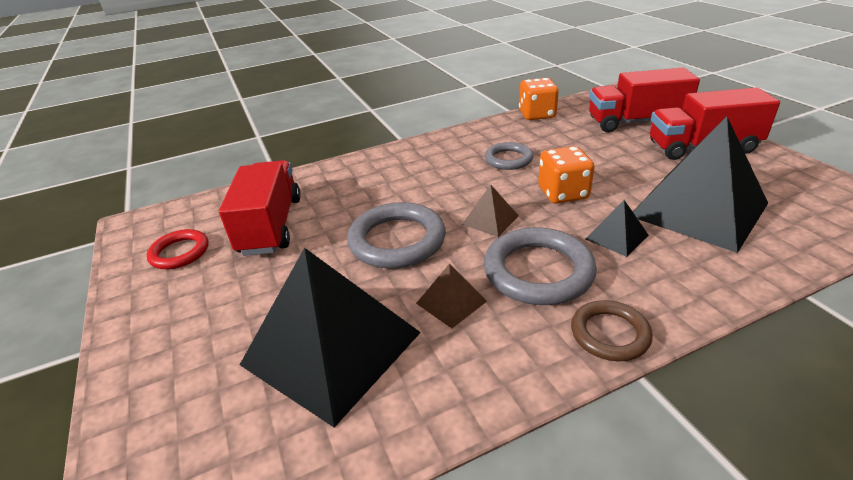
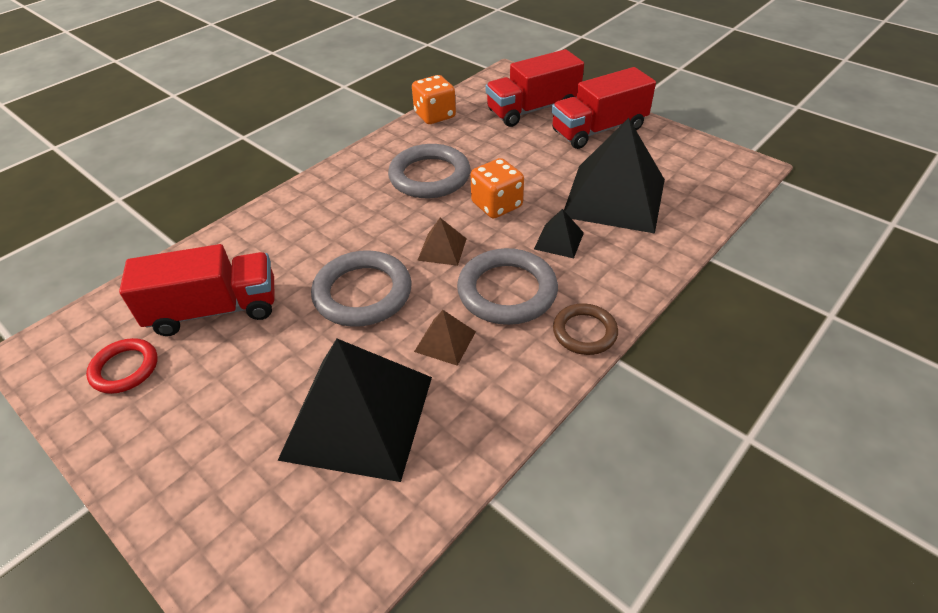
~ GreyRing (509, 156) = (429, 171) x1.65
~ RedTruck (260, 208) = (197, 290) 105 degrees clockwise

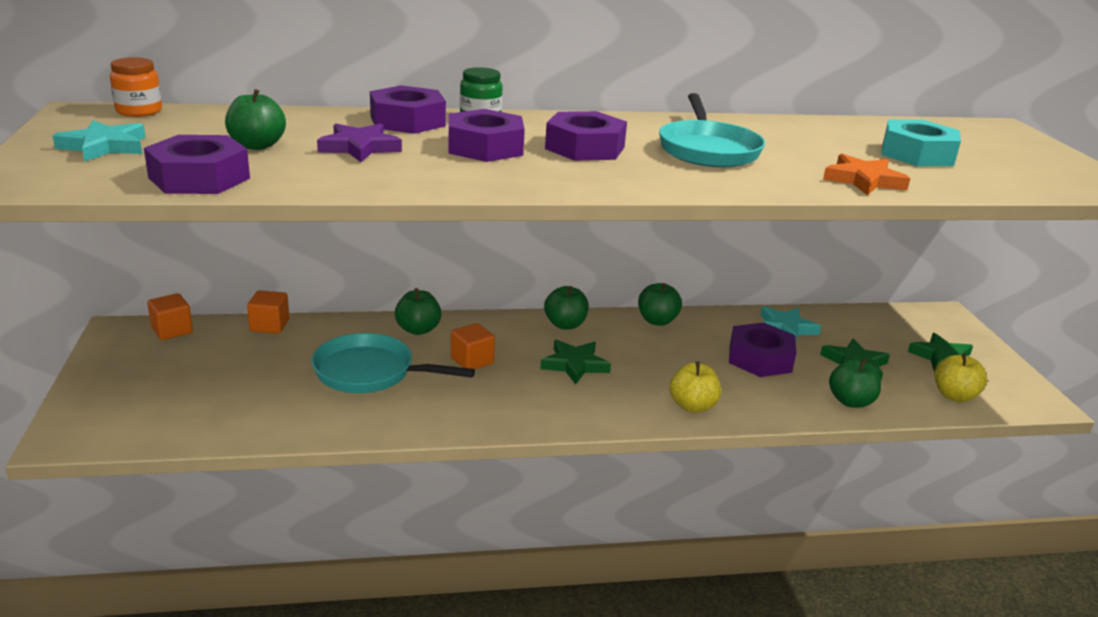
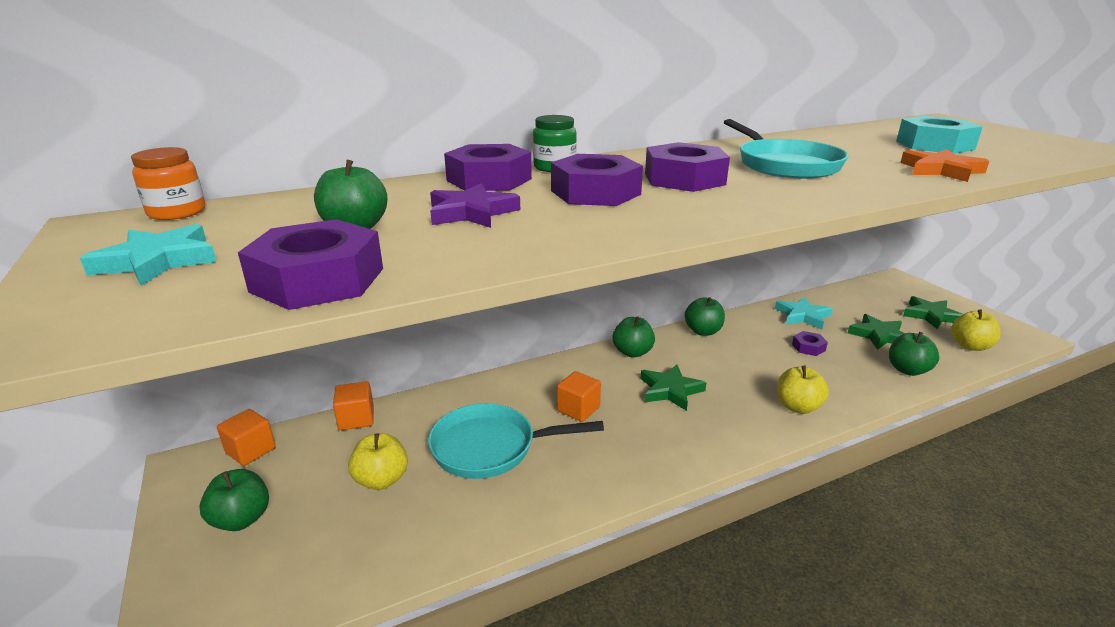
~ GreenApple (418, 311) to (234, 500)
~ PurpleNut (762, 349) = (810, 343) x0.51
+ YellowApple (378, 461)

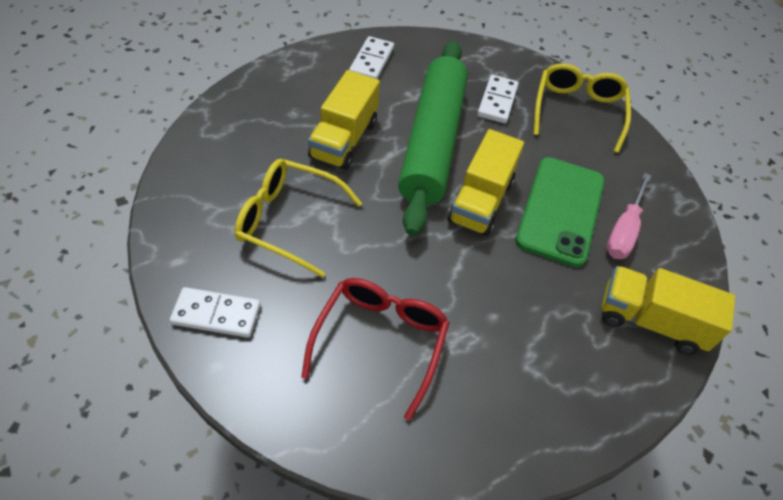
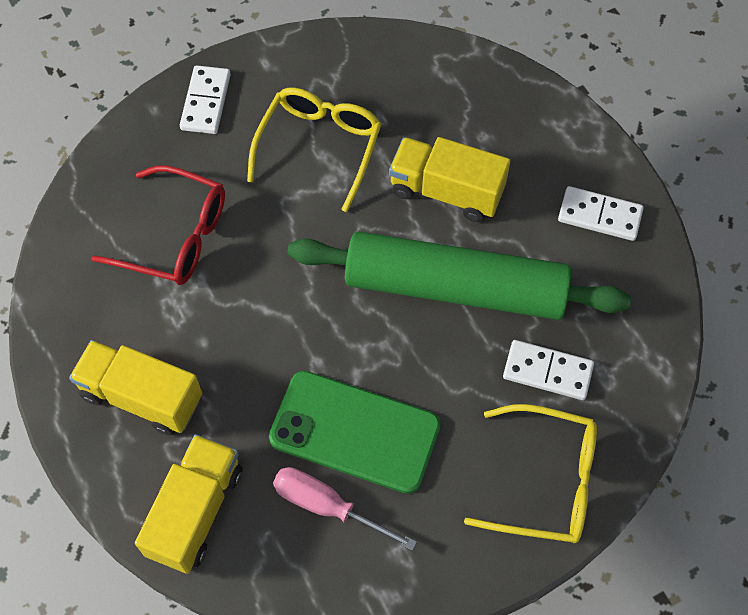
~ YellowTruck (485, 182) to (135, 388)

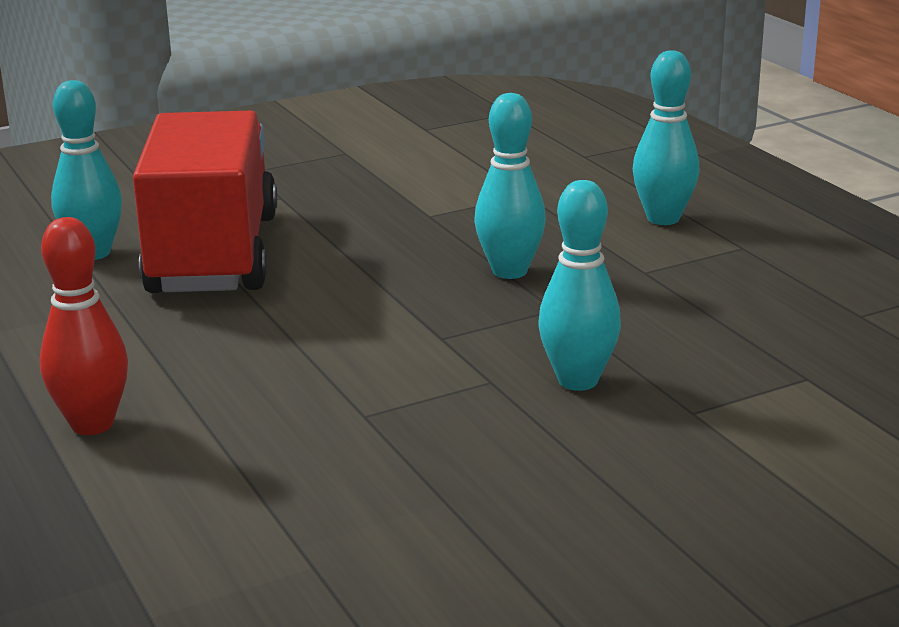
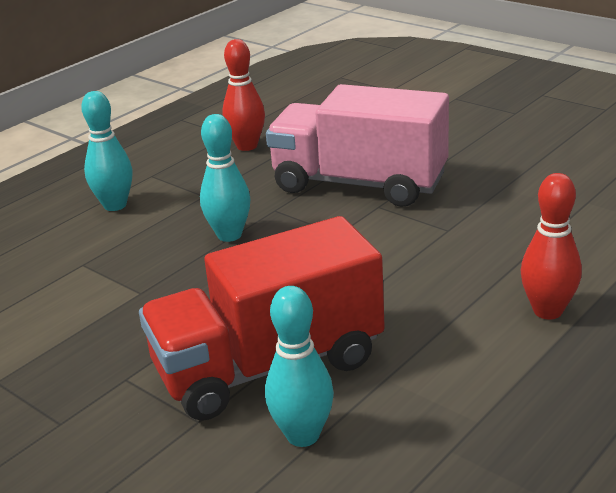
~ TurquoiseBowlingPin (579, 285) to PinkTruck (357, 145)
+ RedBowlingPin (243, 95)

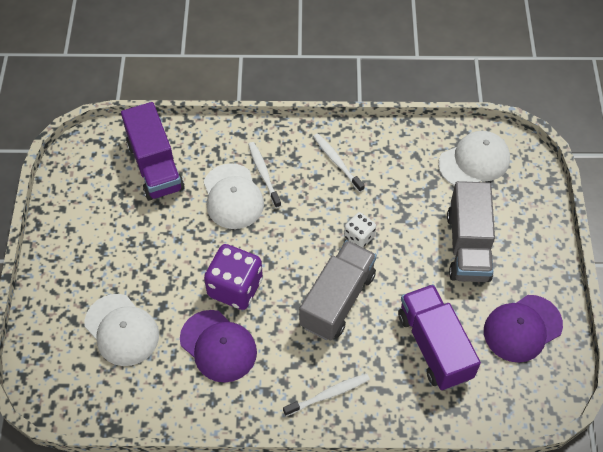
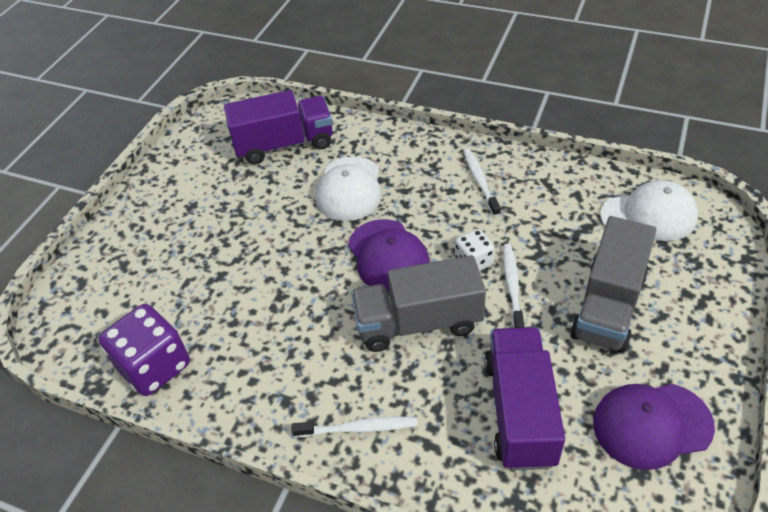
~ PurpleTruck (153, 151) = (278, 127) 105 degrees counterclockwise
~ WhiteToothbrush (264, 175) to (513, 286)
~ GreyTruck (338, 290) = (418, 303) 150 degrees counterclockwise
~ PurpleDice (233, 277) to (144, 350)
- WhiteCap (122, 330)
~ PurpleCap (218, 346) to (388, 256)

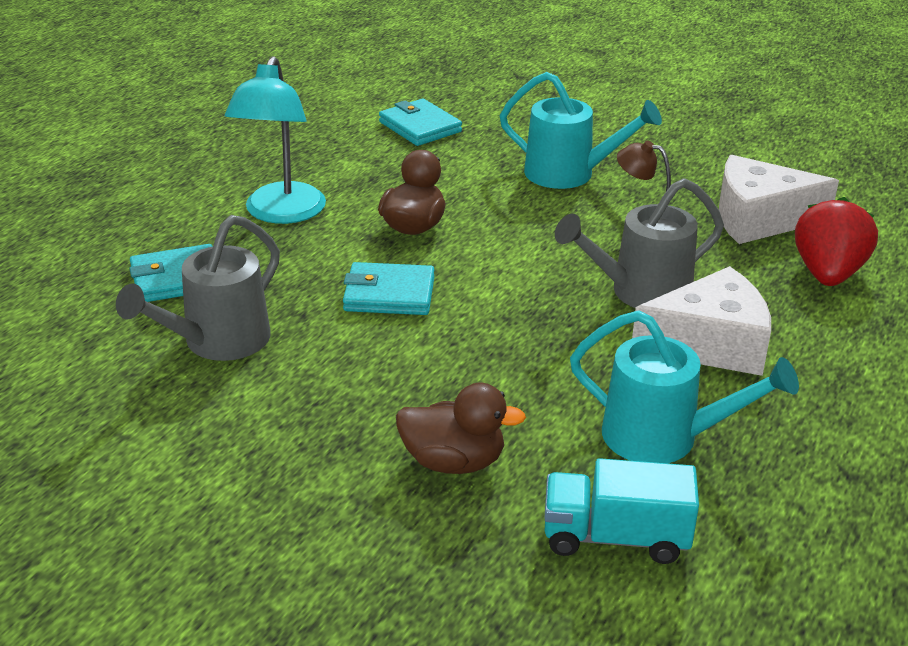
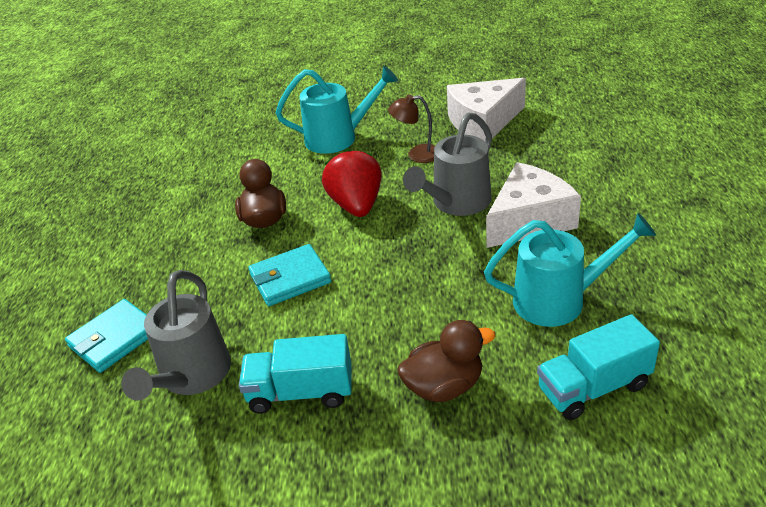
- TurquoiseLamp (275, 140)
- TurquoiseWallet (420, 122)
~ RedStrawberry (836, 241) to (352, 183)
+ TurquoiseTruck (295, 374)

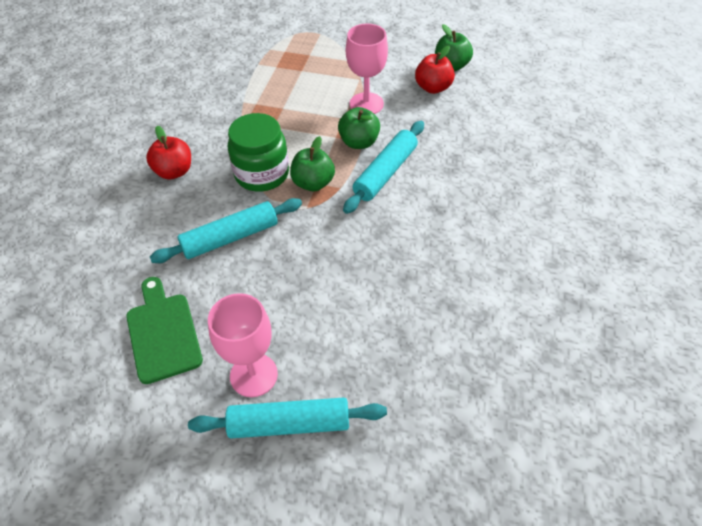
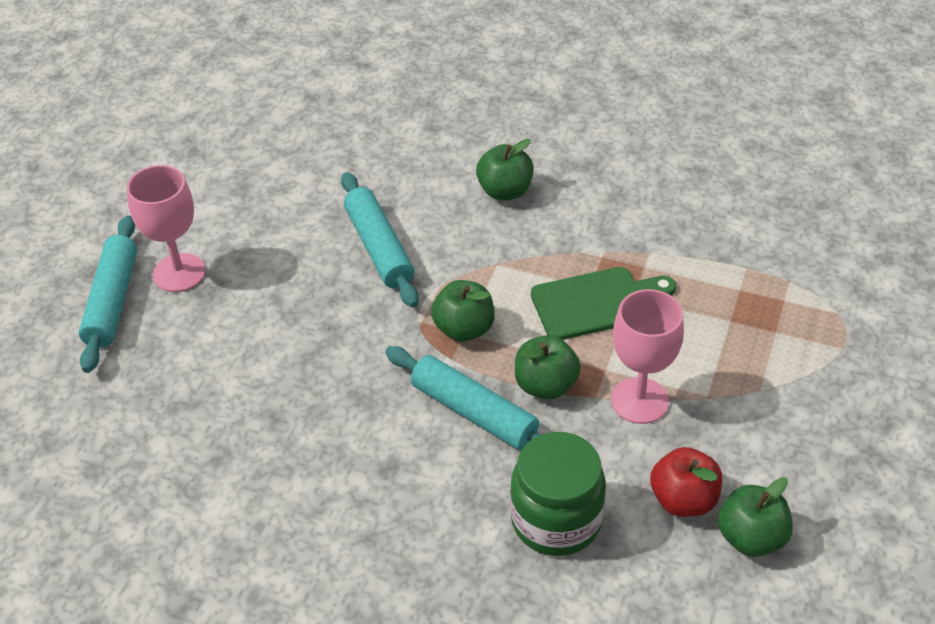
~ GreenJar (258, 152) to (558, 494)
~ RedApple (168, 152) to GreenApple (505, 169)
~ GreenCuttingBoard (164, 330) to (603, 303)

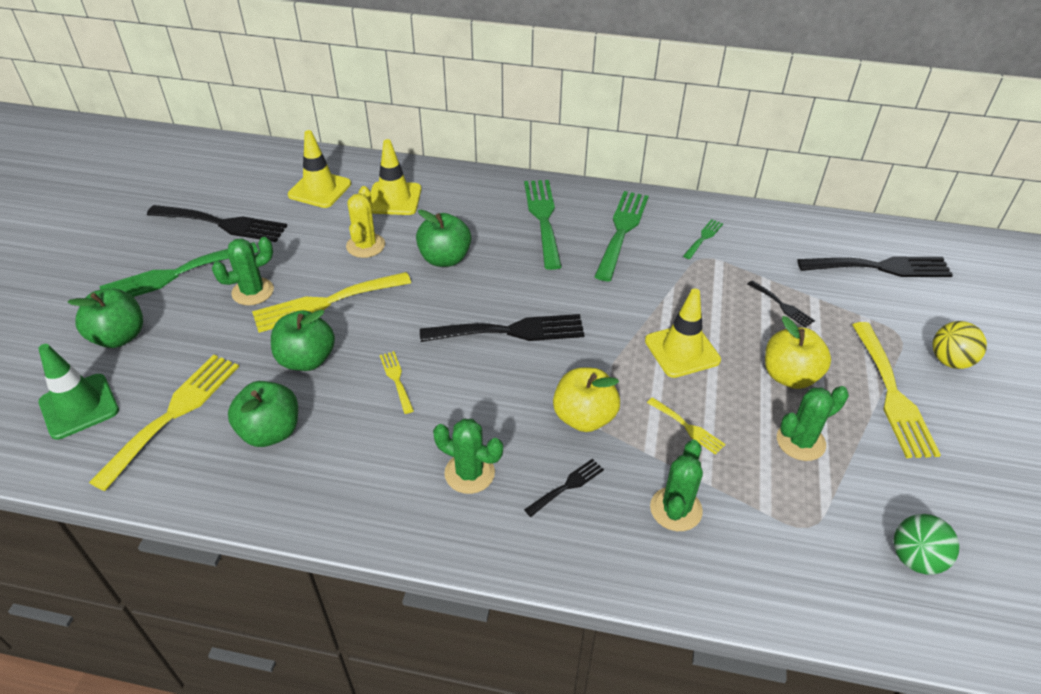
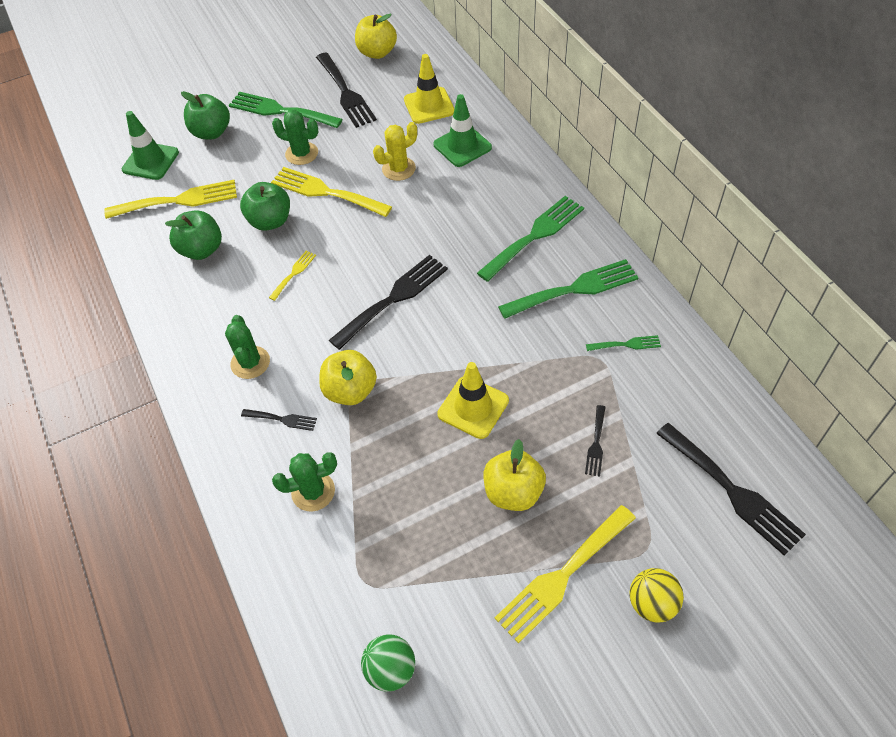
~ YellowTrafficCone (395, 177) to GreenTrafficCone (462, 130)
- GreenApple (443, 238)
~ BlackFork (502, 328) = (388, 302) 90 degrees counterclockwise
- GreenCactus (813, 423)
- YellowFork (686, 426)
+ YellowApple (376, 36)

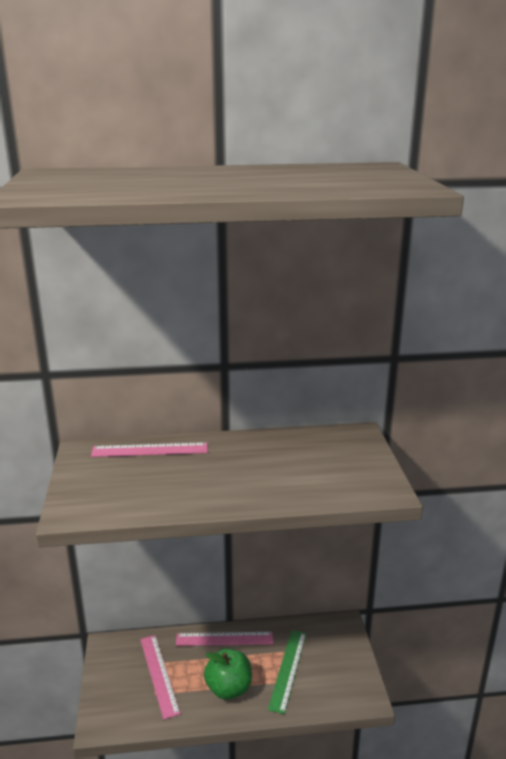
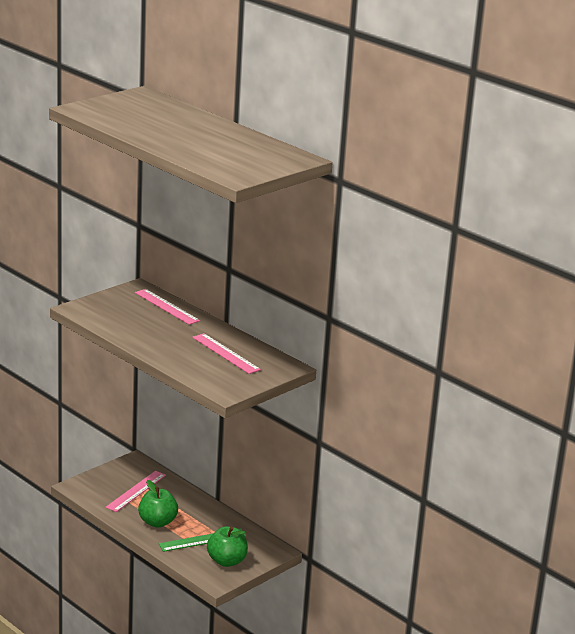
~ PinkRuler (224, 639) to (226, 353)
+ GreenApple (227, 546)

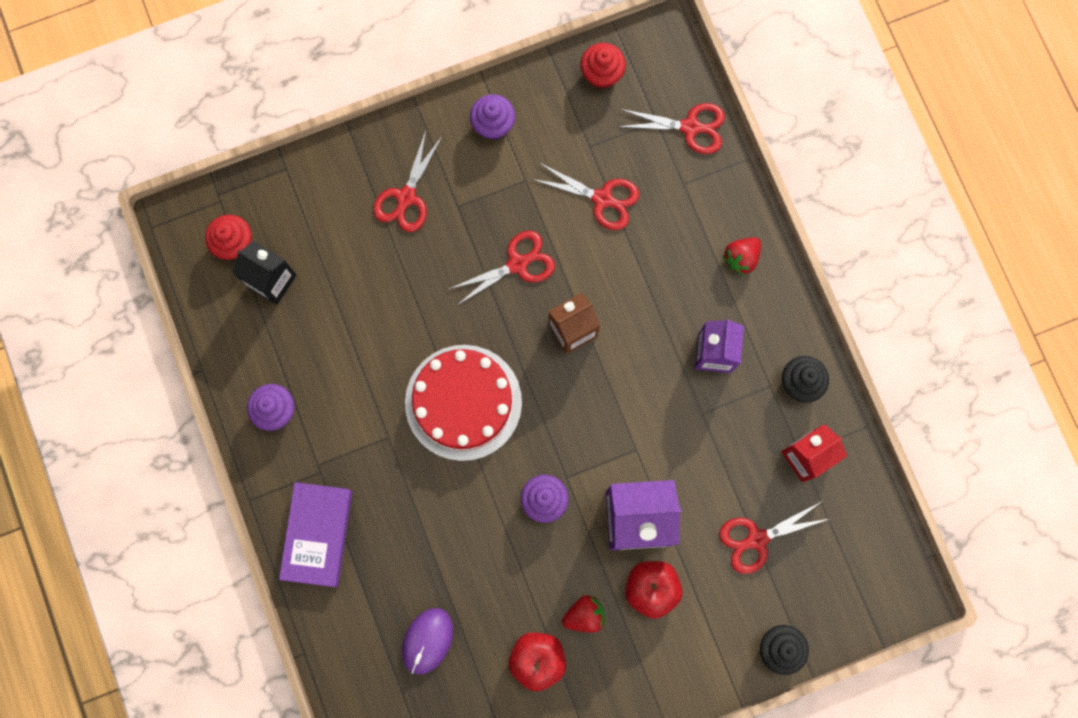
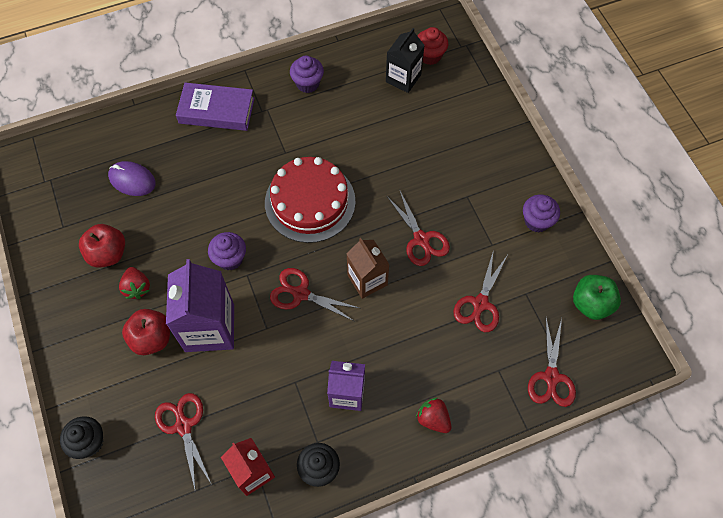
~ RedCupcake (603, 66) to GreenApple (597, 297)
~ RedScissors (408, 181) to (314, 294)

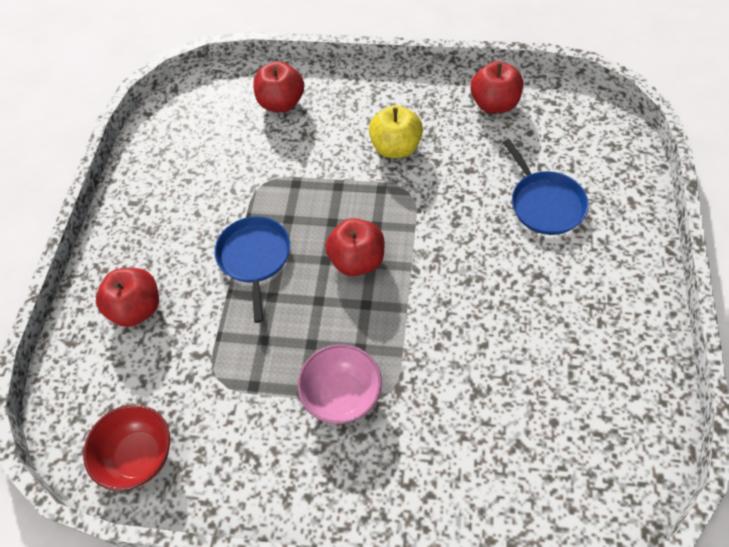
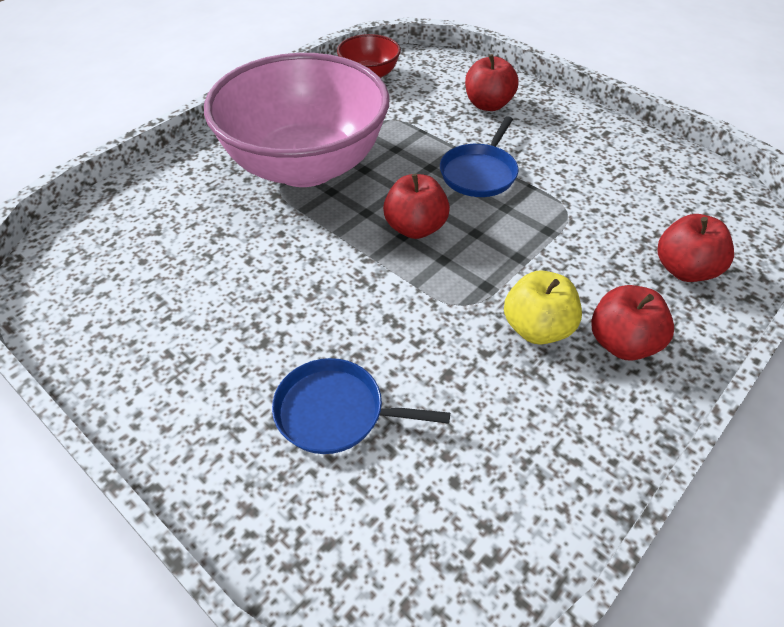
~ RedApple (496, 87) to (632, 323)
~ BluePan (252, 269) = (479, 156) 90 degrees clockwise
~ PinkBowl (340, 384) = (297, 120) x2.32

